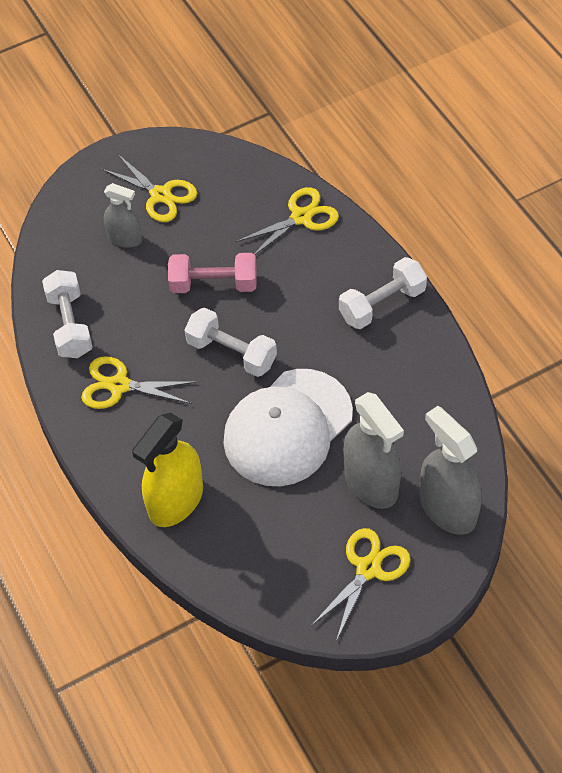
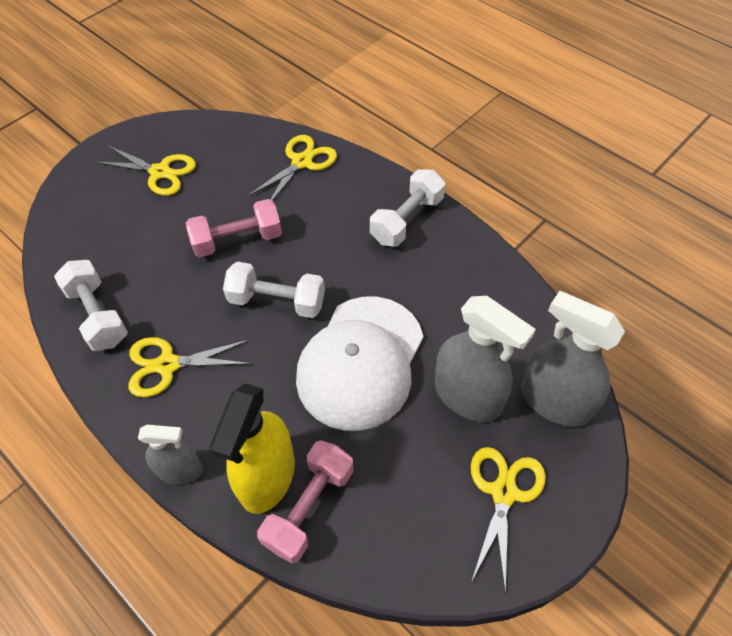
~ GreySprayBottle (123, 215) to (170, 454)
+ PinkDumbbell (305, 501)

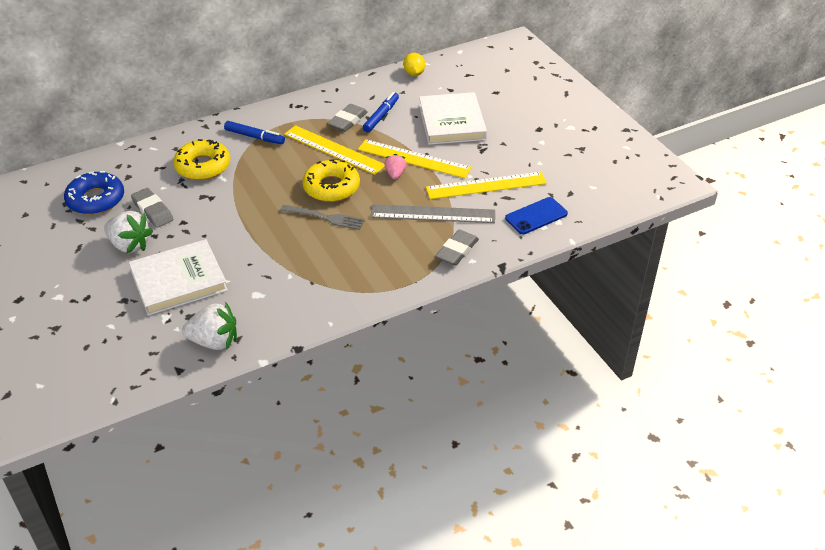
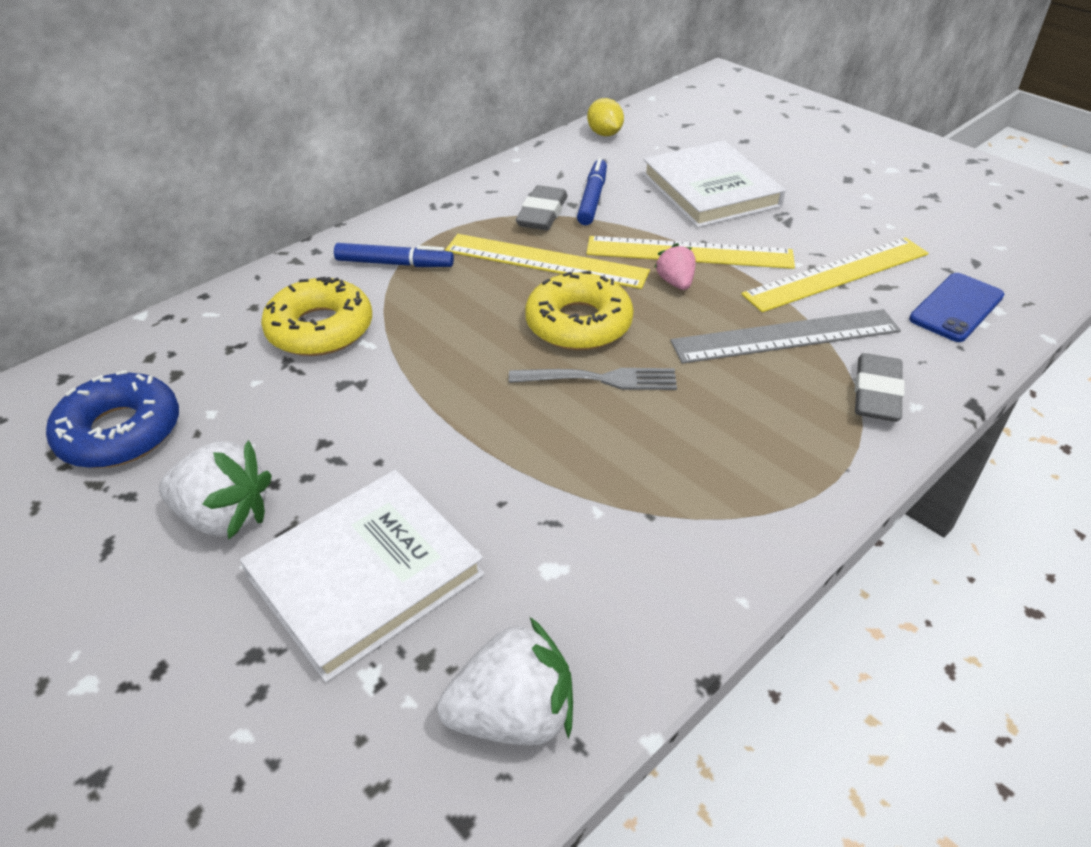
- GreyEraser (152, 208)

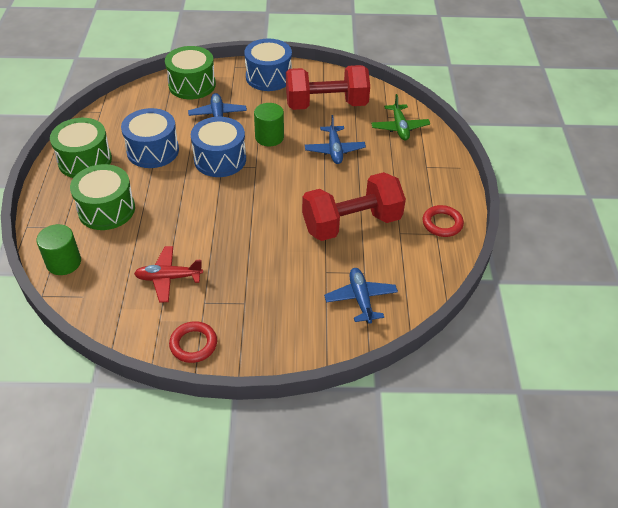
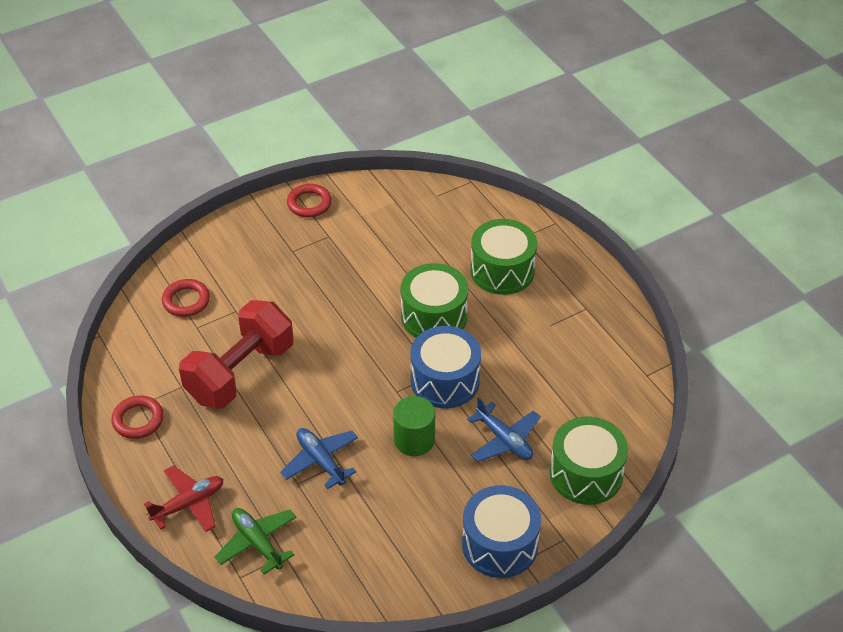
- RedDumbbell (328, 87)
- BlueDrum (150, 138)
~ GreenDrum (81, 148) to (434, 300)
- GreenCylinder (58, 249)
~ RedPlane (168, 274) to (183, 498)
~ BluePlane (361, 296) to RedRing (186, 298)

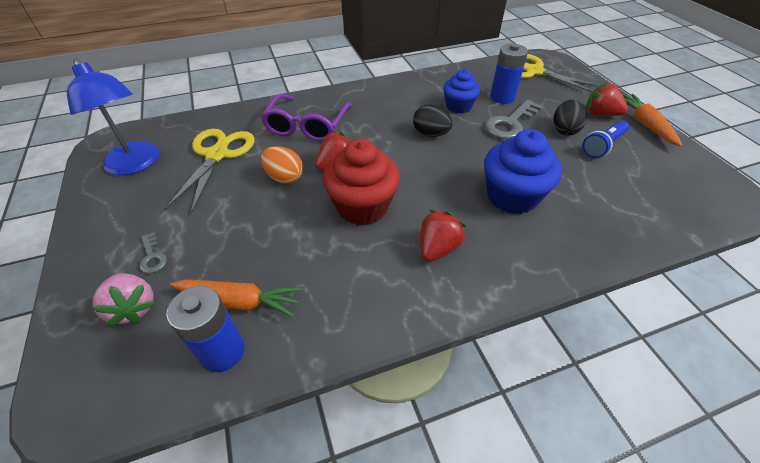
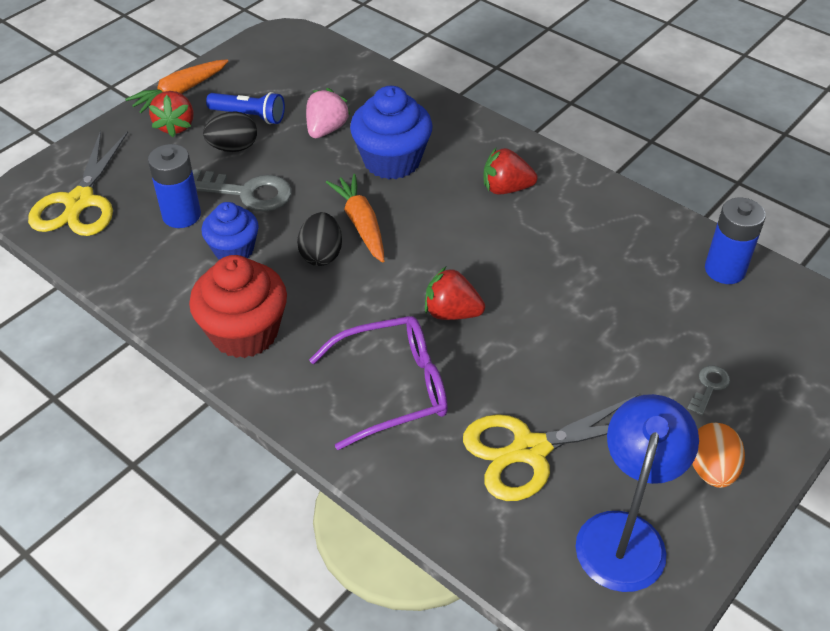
~ RedCupcake (361, 182) to (238, 306)
~ OrangeEgg (282, 165) to (718, 455)
~ PinkStrawberry (124, 300) to (328, 113)
~ OrangeCarrot (236, 298) to (355, 218)

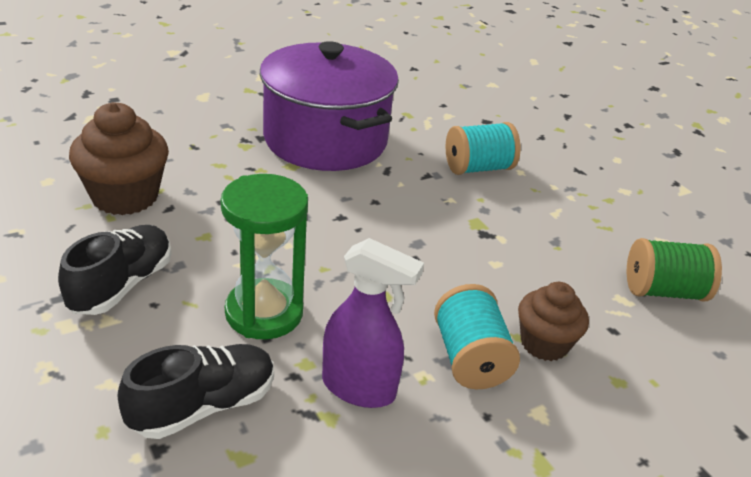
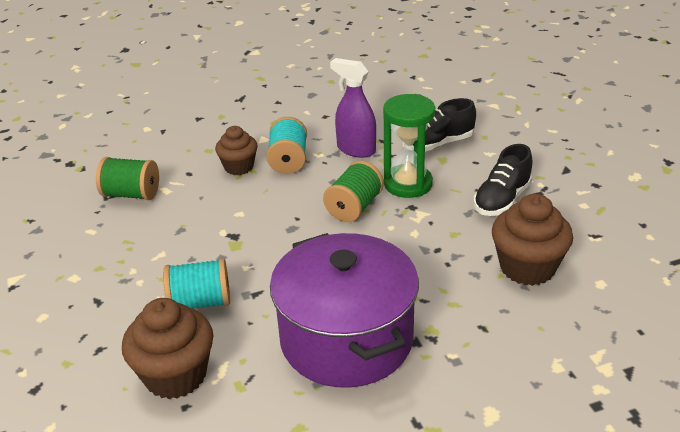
+ GreenSpool (353, 191)
+ BrownCupcake (167, 348)

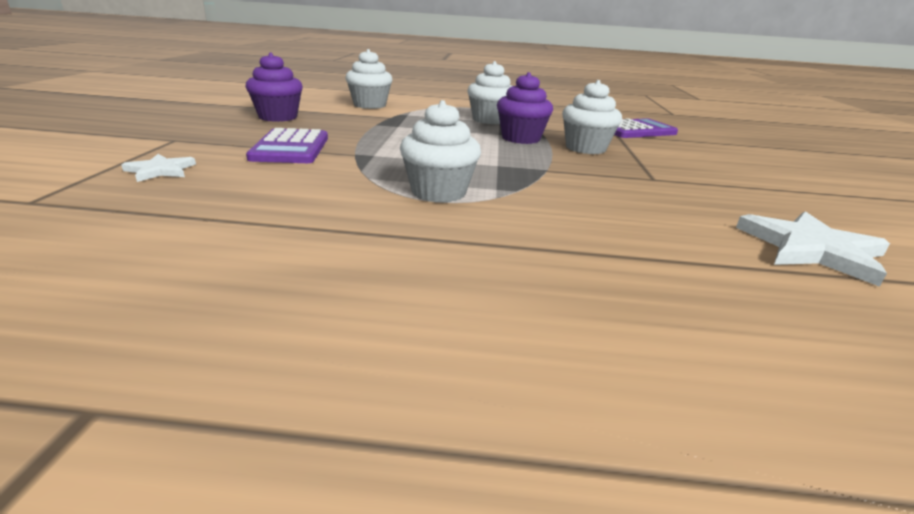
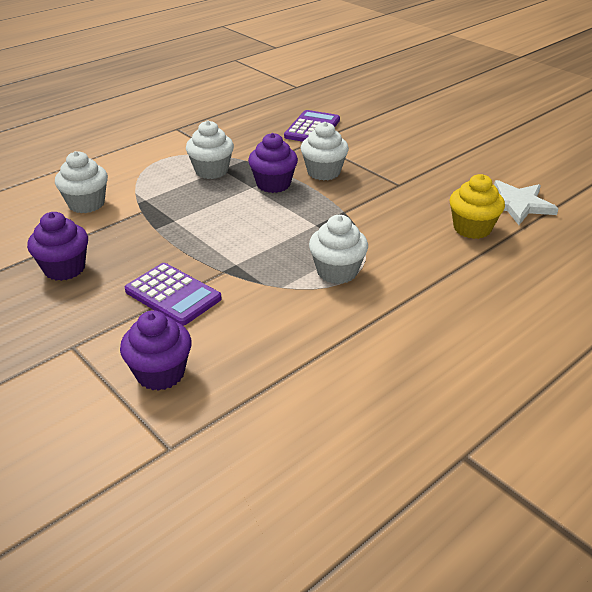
~ WhiteStar (158, 168) to PurpleCupcake (156, 350)
+ YellowCupcake (477, 206)

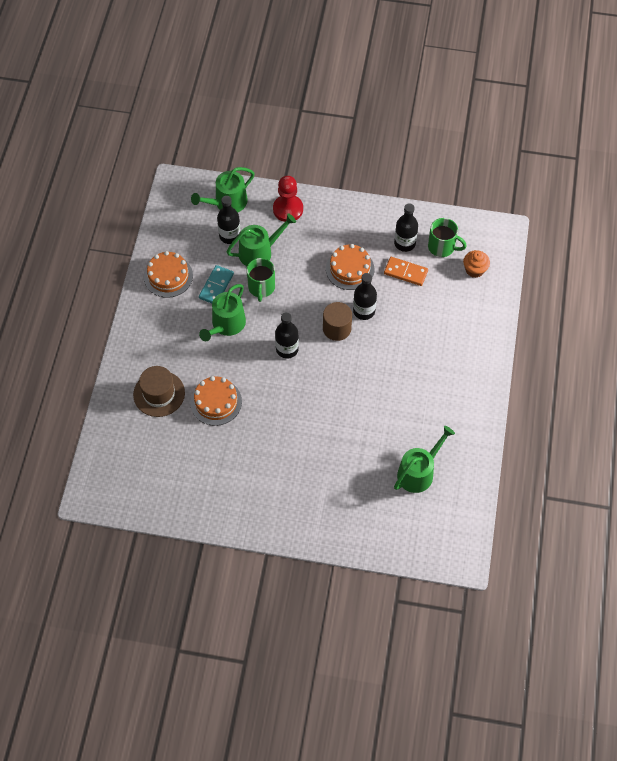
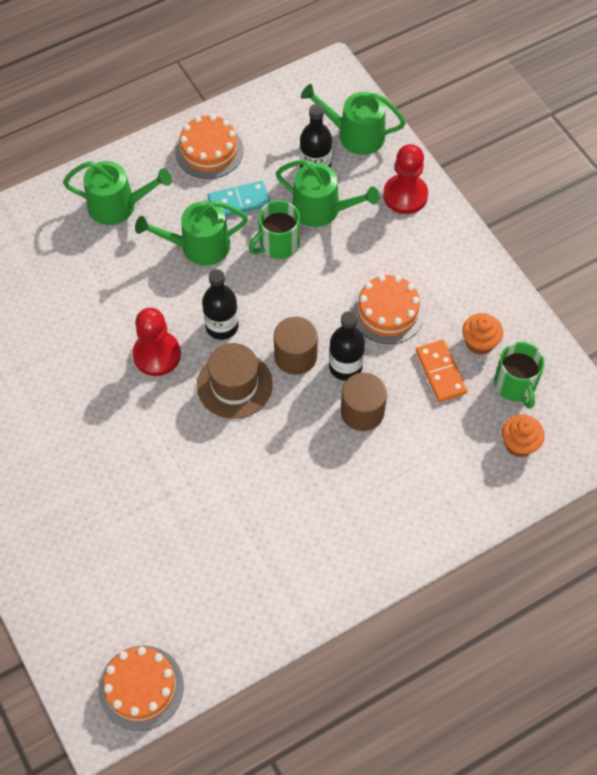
~ BlackBottle (406, 227) to OrangeCupcake (482, 334)
~ BrownHat (159, 391) to (235, 381)
~ OrangeCake (216, 401) to (141, 688)
~ GreenWateringCan (424, 459) to (117, 193)
+ RedPawn (156, 342)
+ BrownCylinder (364, 402)

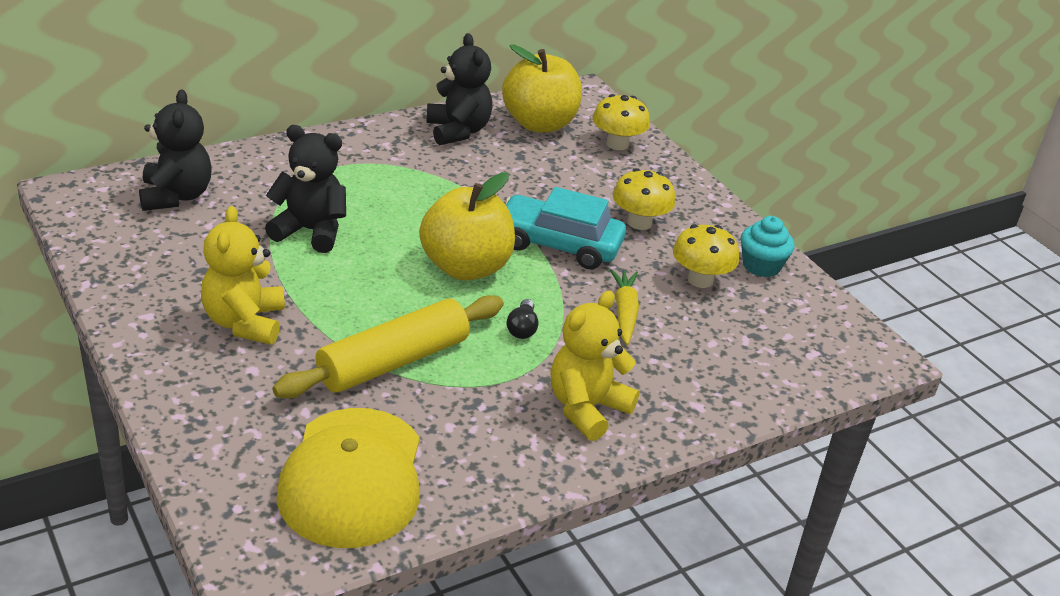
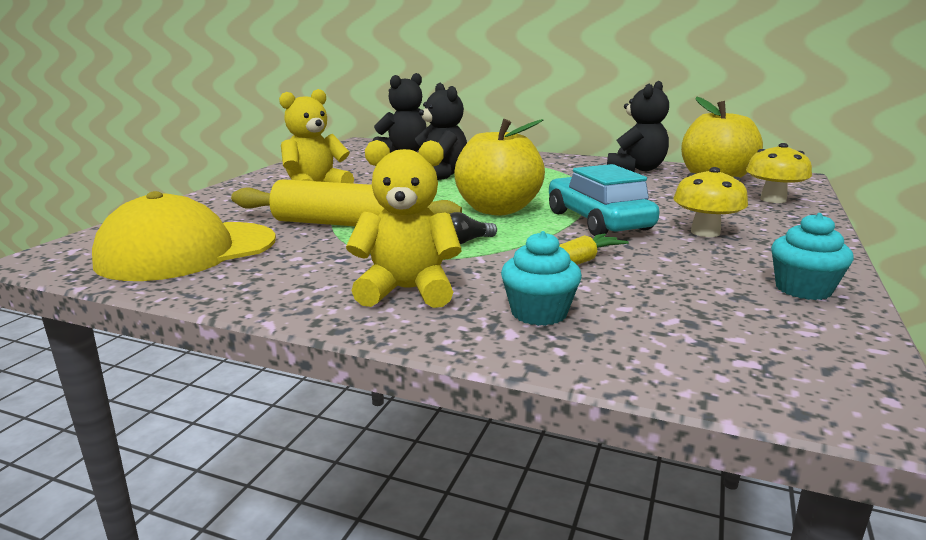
- YellowMushroom (706, 256)
+ TurquoiseCupcake (541, 278)

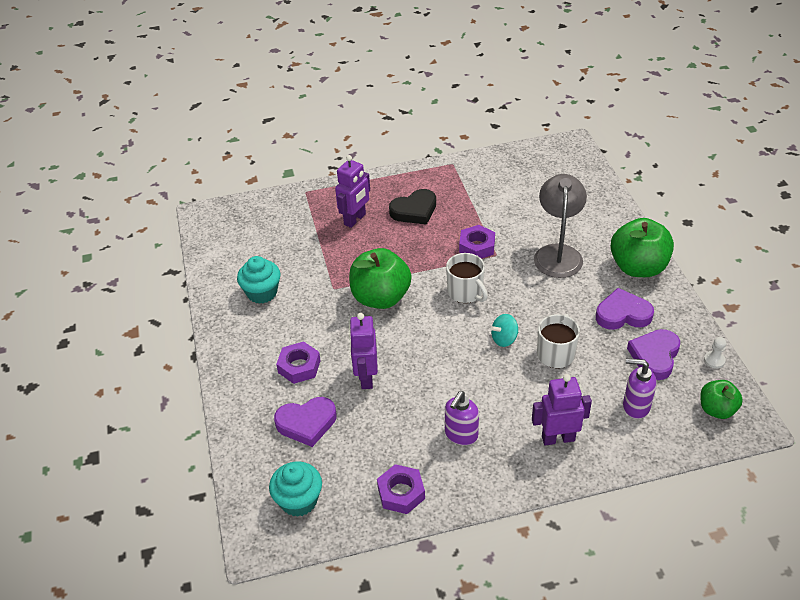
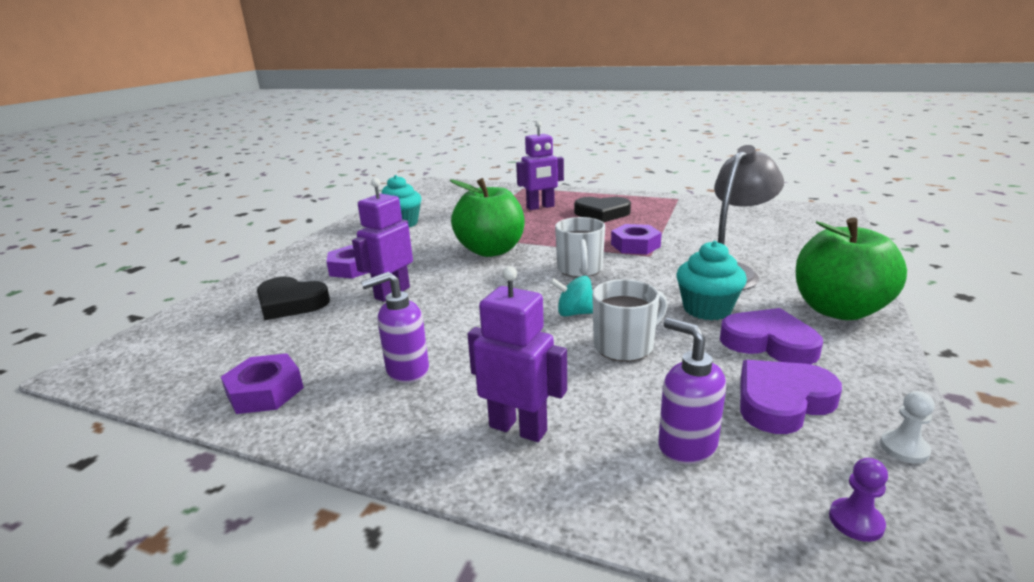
~ GreenApple (721, 399) to PurplePawn (858, 500)
~ PurpleHeart (305, 422) to BlackHeart (293, 298)
~ TurquoiseCupcake (295, 489) to (711, 280)

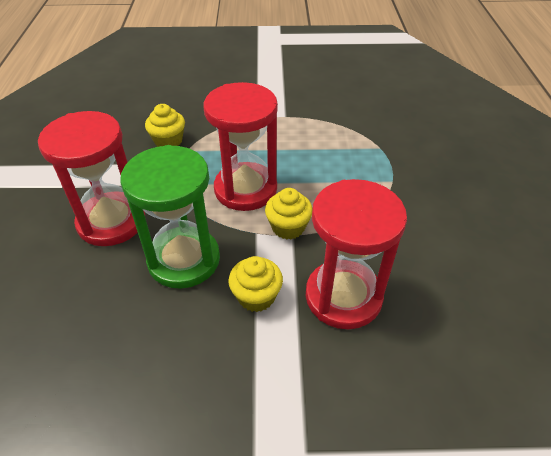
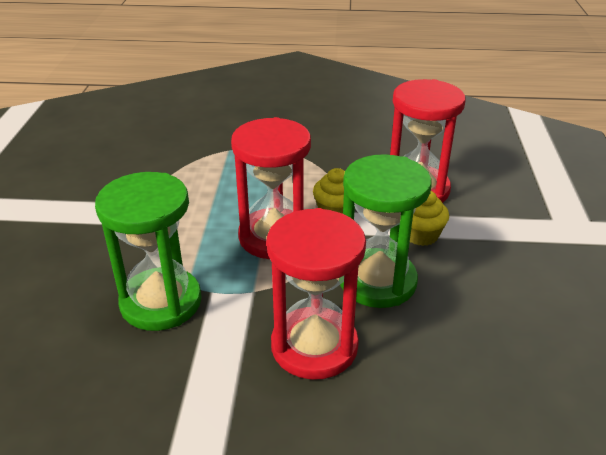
~ YellowCupcake (165, 125) to GreenHourglass (148, 251)

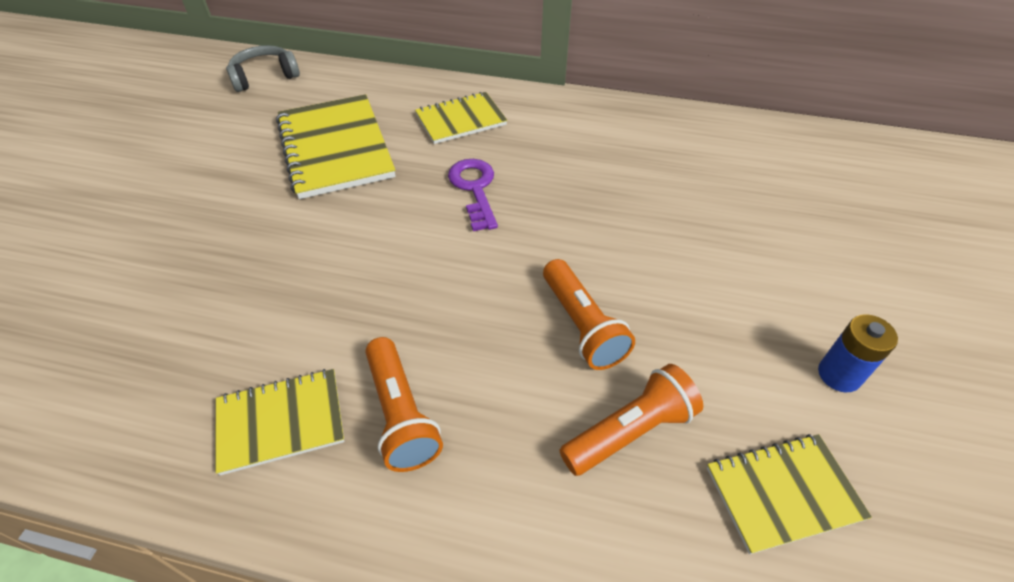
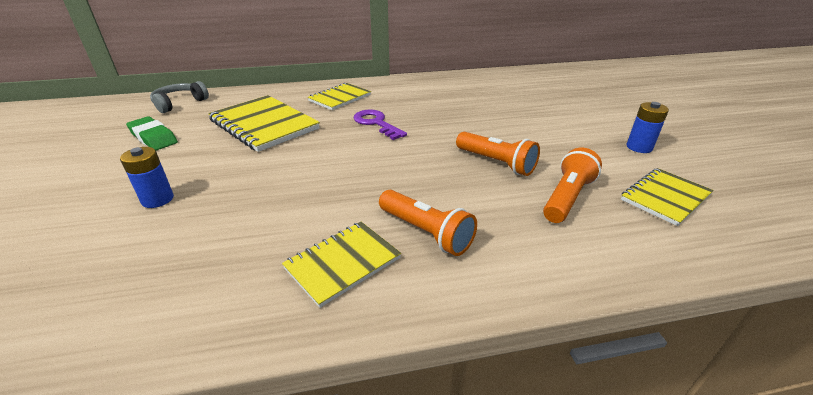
+ GreenEraser (152, 133)
+ BlueBattery (147, 177)

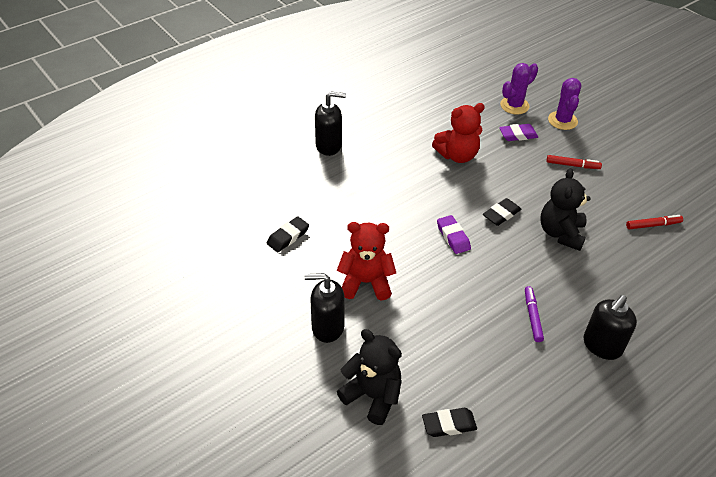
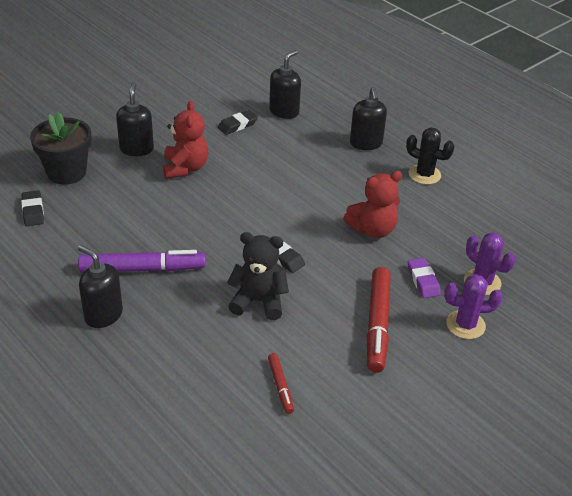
~ RedTeddyBear (458, 133) = (372, 204) 90 degrees counterclockwise
~ RedMarker (574, 162) = (379, 320) x1.95
- PurpleEraser (454, 234)
~ BlackEraser (288, 234) = (238, 122) 75 degrees counterclockwise
~ PurpleMarker (534, 314) = (142, 261) x1.95
~ BlackTeddyBear (369, 377) to BlackFlowerPot (60, 148)
+ BlackSoapDispenser (285, 84)
+ BlackCactus (430, 156)

